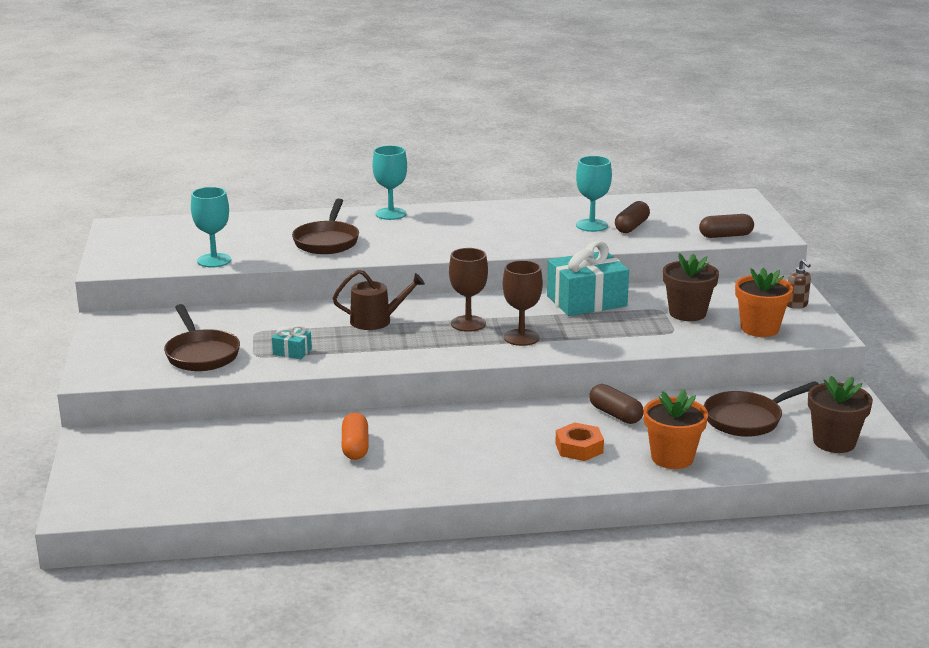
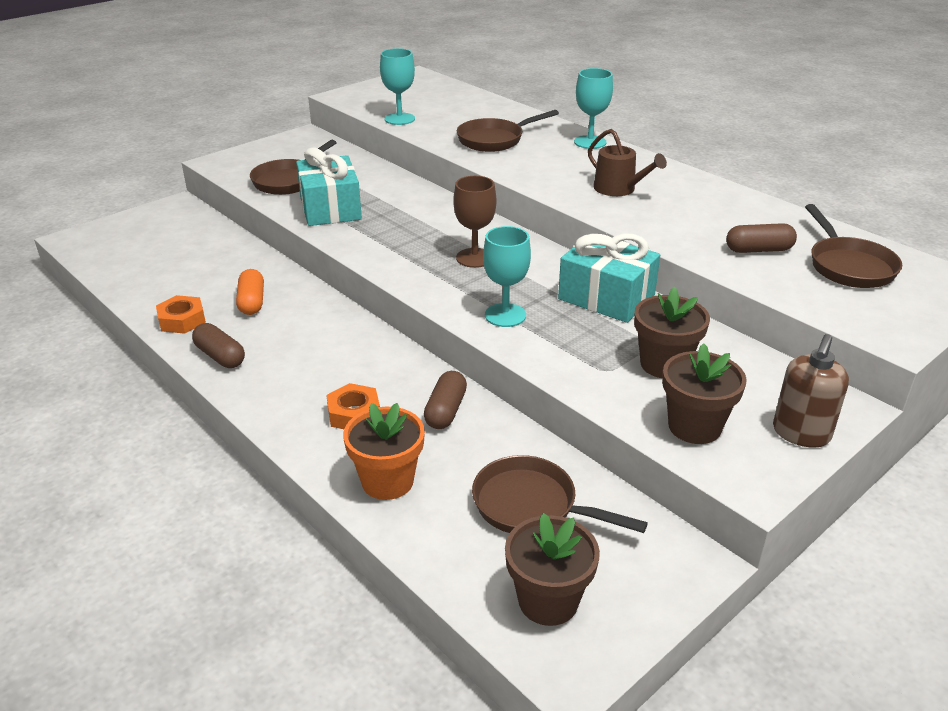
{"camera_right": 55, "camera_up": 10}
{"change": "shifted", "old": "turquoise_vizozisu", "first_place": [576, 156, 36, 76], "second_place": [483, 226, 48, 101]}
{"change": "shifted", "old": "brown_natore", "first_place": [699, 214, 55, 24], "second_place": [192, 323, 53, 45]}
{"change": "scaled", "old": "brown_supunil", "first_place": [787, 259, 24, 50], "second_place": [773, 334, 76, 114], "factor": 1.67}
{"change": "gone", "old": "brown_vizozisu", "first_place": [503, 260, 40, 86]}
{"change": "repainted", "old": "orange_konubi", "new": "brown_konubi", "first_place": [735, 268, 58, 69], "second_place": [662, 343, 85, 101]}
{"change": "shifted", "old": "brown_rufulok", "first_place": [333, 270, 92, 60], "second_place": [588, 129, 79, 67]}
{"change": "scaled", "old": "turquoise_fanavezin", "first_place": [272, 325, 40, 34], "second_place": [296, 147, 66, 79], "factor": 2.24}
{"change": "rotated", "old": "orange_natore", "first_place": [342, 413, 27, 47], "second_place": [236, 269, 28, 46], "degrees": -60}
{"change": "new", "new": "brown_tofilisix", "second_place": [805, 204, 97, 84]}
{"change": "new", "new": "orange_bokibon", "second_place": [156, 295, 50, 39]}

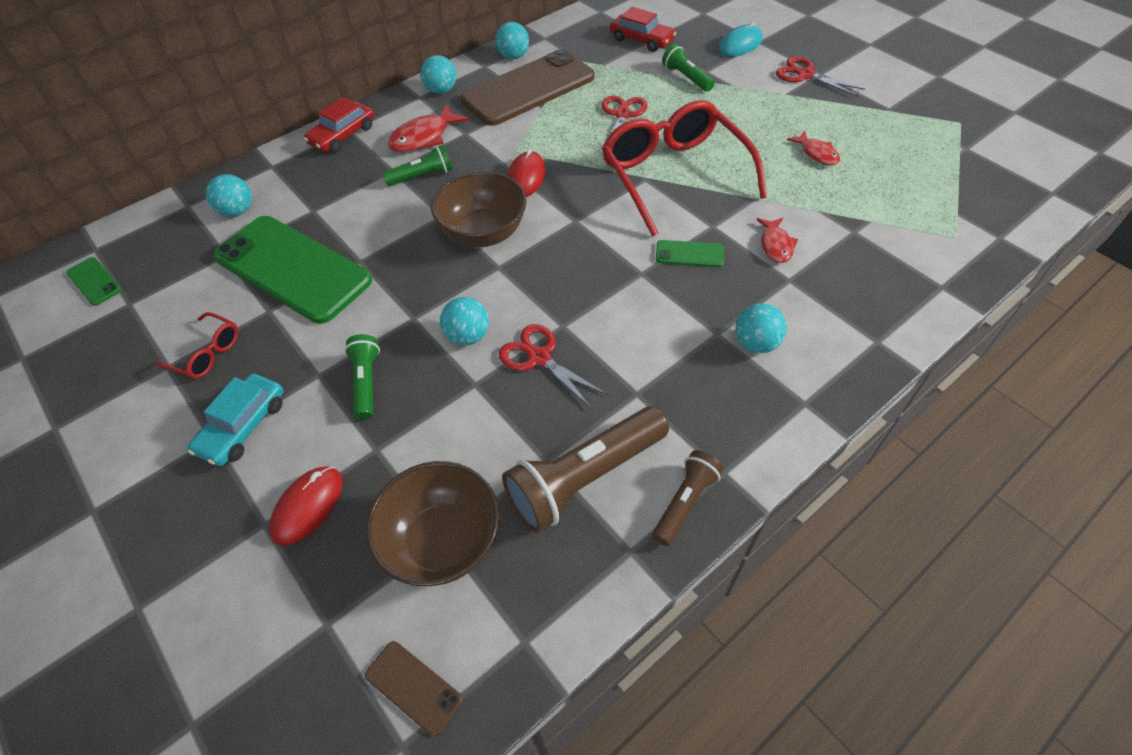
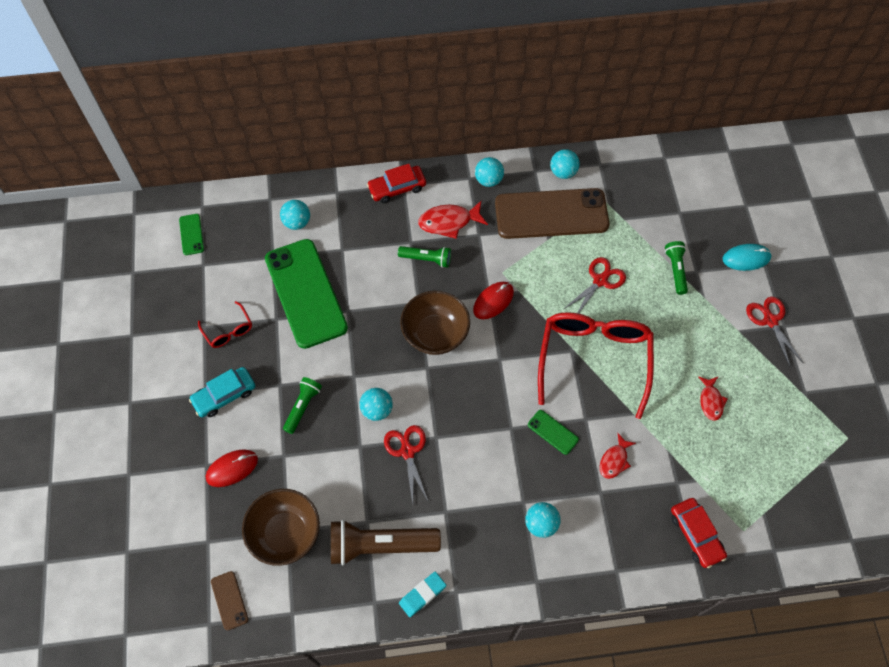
{"camera_right": 30, "camera_up": 10}
{"change": "shifted", "old": "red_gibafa", "first_place": [610, 7, 66, 45], "second_place": [671, 498, 56, 70]}
{"change": "swapped", "old": "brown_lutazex", "new": "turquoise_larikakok", "first_place": [652, 450, 72, 96], "second_place": [399, 572, 47, 45]}

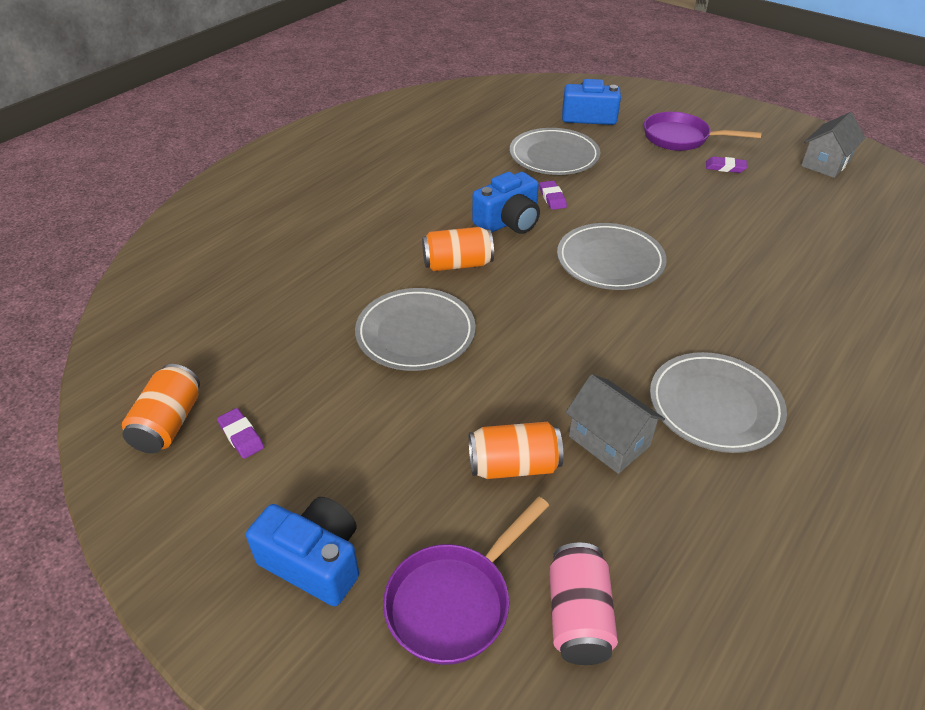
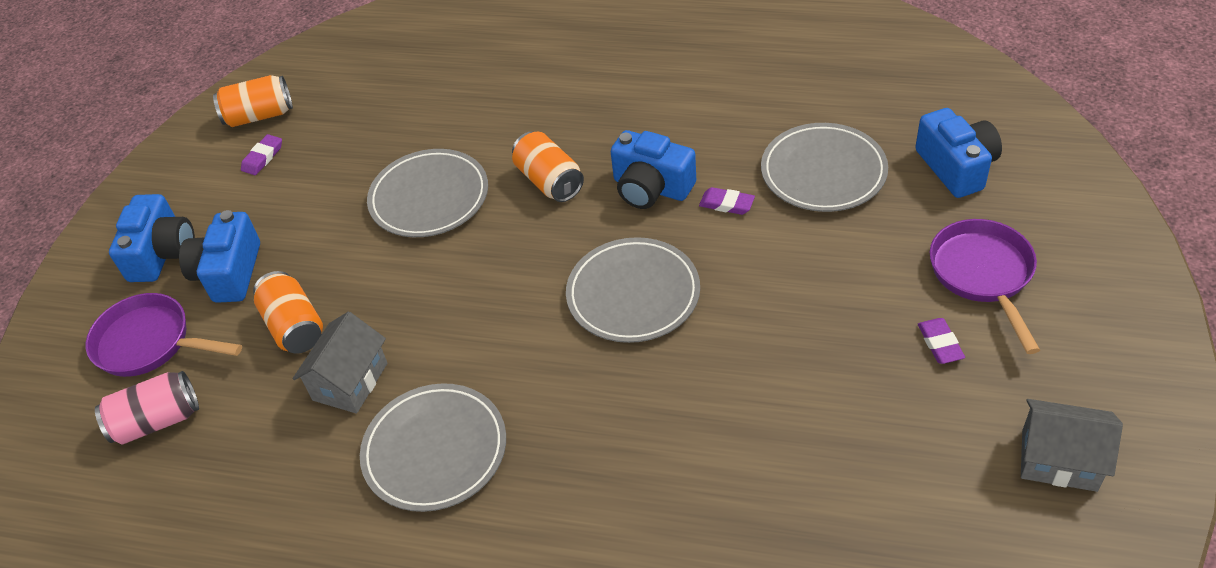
{"camera_right": 70, "camera_up": 5}
{"change": "rotated", "old": "purple_larikakok", "first_place": [539, 181, 28, 29], "second_place": [699, 187, 56, 28], "degrees": 60}
{"change": "new", "new": "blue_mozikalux", "second_place": [179, 210, 81, 93]}

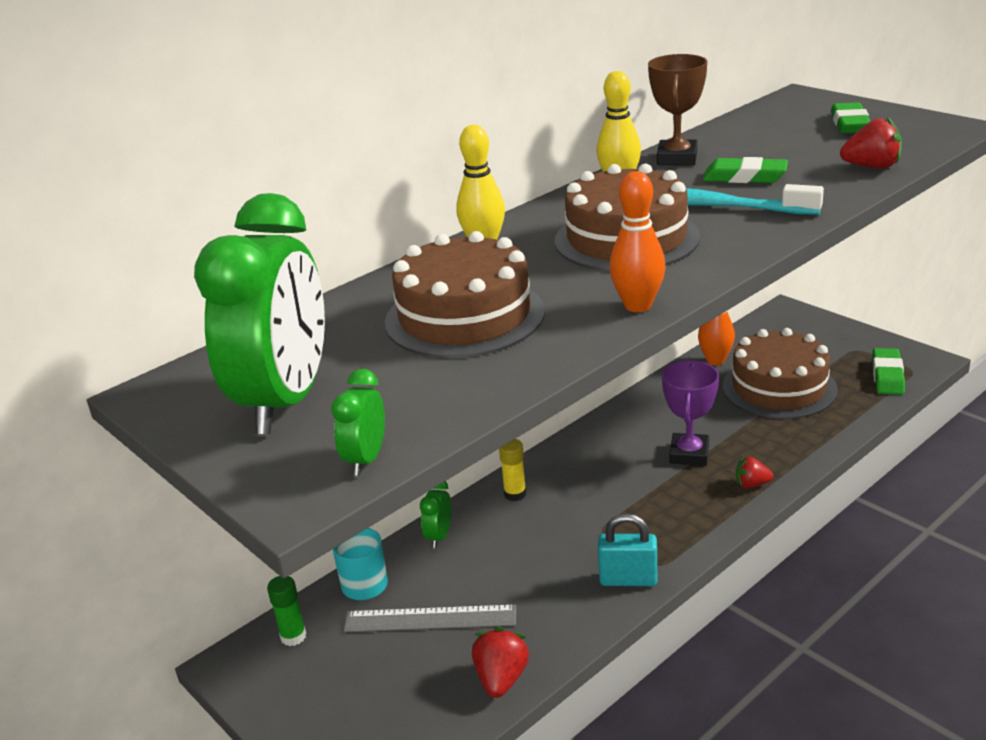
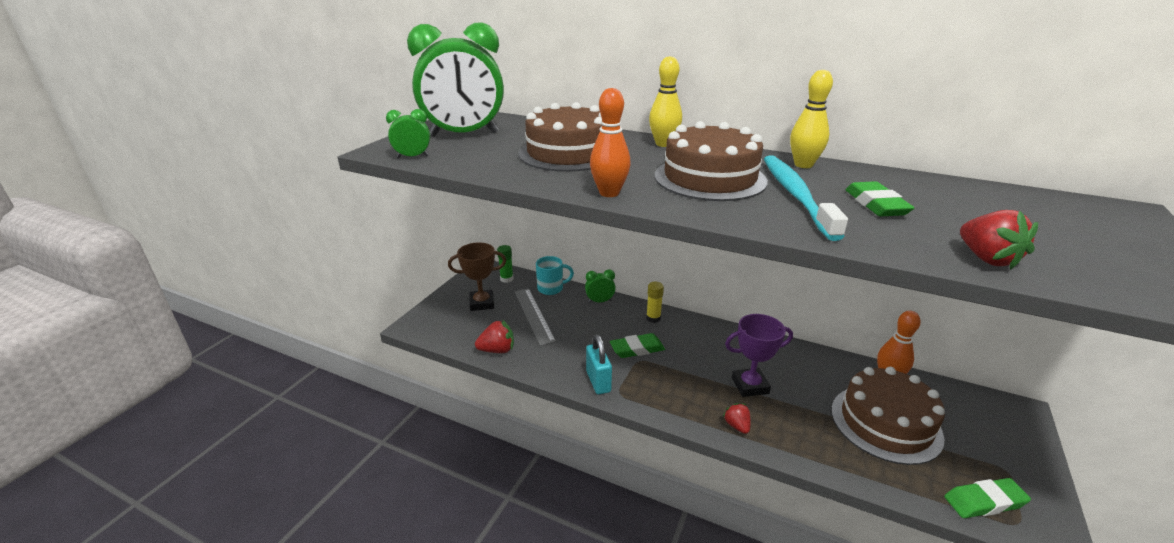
{"camera_right": 65, "camera_up": 0}
{"change": "shifted", "old": "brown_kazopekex", "first_place": [648, 54, 59, 111], "second_place": [448, 242, 58, 69]}
{"change": "shifted", "old": "green_larikakok", "first_place": [831, 102, 39, 31], "second_place": [610, 333, 55, 25]}

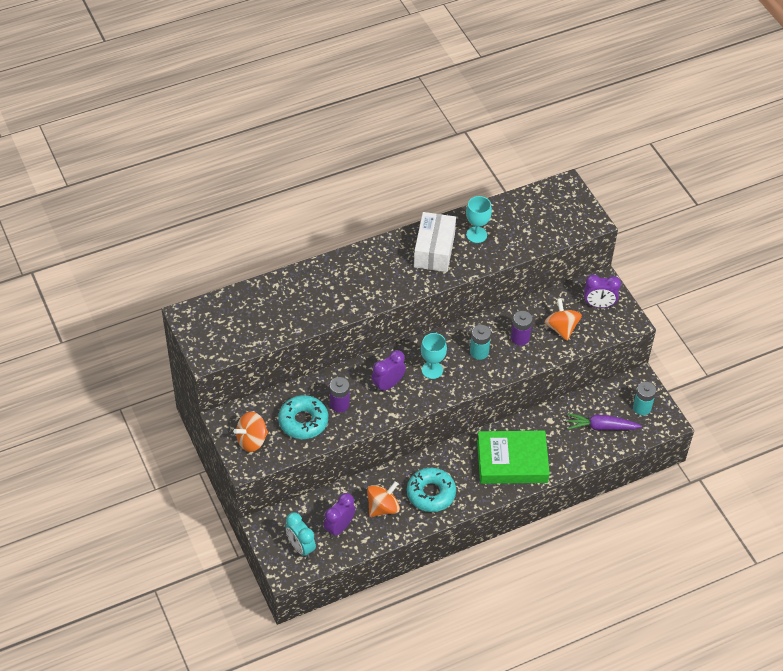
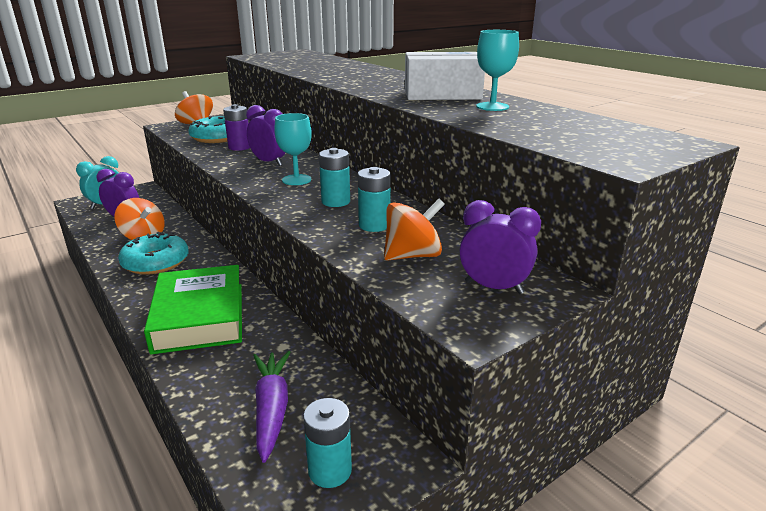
{"camera_right": 80, "camera_up": -25}
{"change": "rotated", "old": "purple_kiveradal", "first_place": [584, 275, 37, 33], "second_place": [460, 200, 81, 94], "degrees": 120}
{"change": "repainted", "old": "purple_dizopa", "new": "turquoise_dizopa", "first_place": [511, 311, 22, 35], "second_place": [358, 167, 33, 65]}

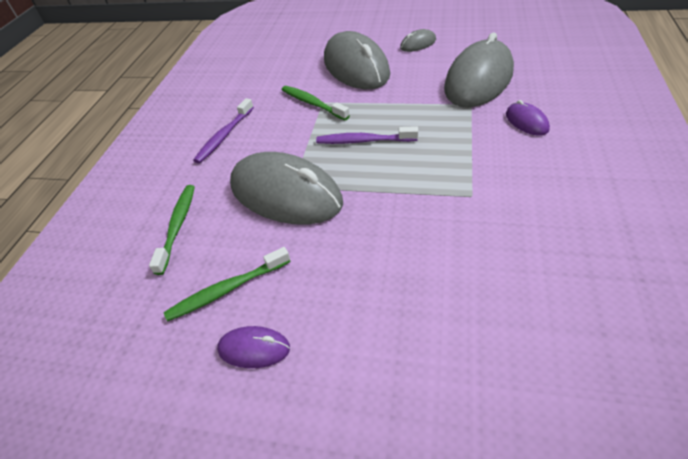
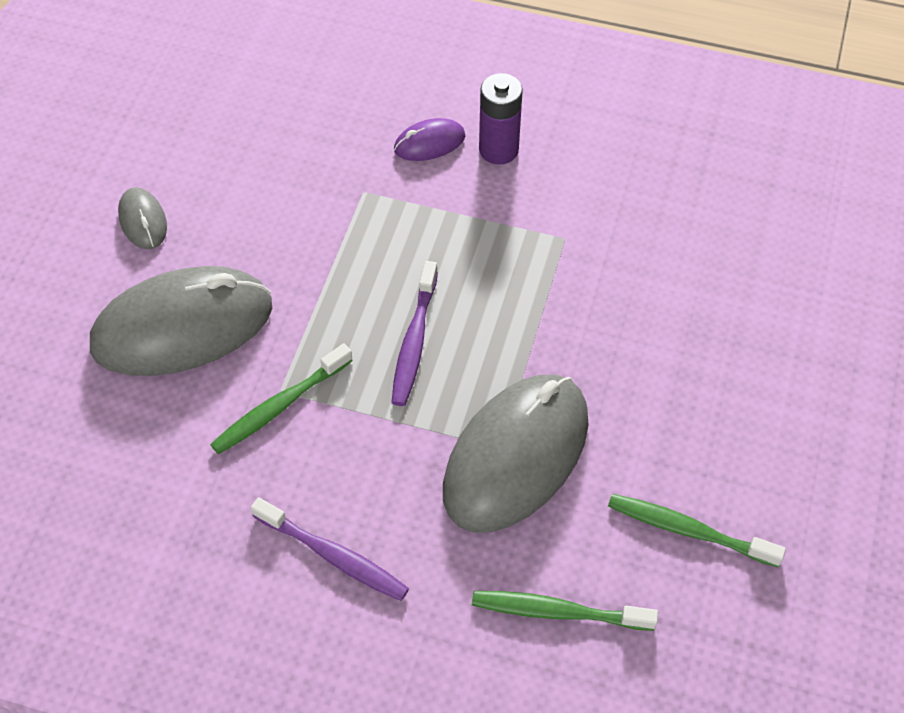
{"camera_right": -90, "camera_up": 10}
{"change": "gone", "old": "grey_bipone", "first_place": [444, 32, 70, 75]}
{"change": "rotated", "old": "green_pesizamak", "first_place": [164, 247, 127, 74], "second_place": [608, 494, 178, 73], "degrees": 135}
{"change": "gone", "old": "purple_bipone", "first_place": [217, 326, 73, 42]}
{"change": "new", "new": "purple_dizopa", "second_place": [479, 73, 44, 92]}

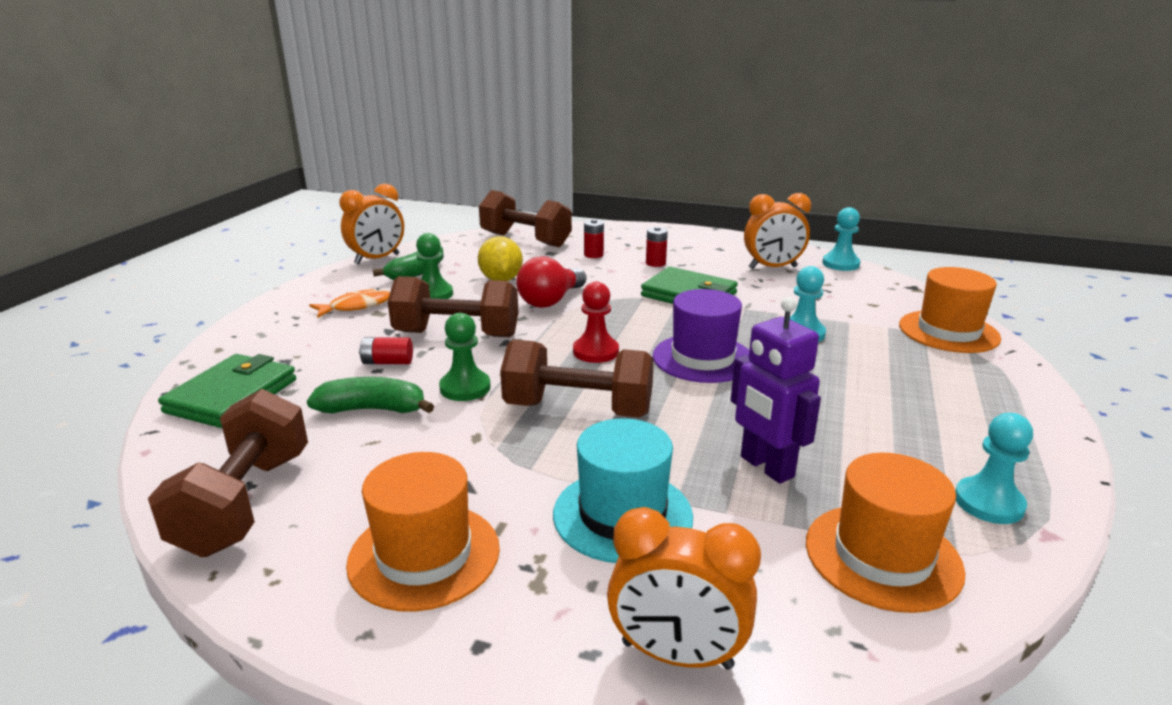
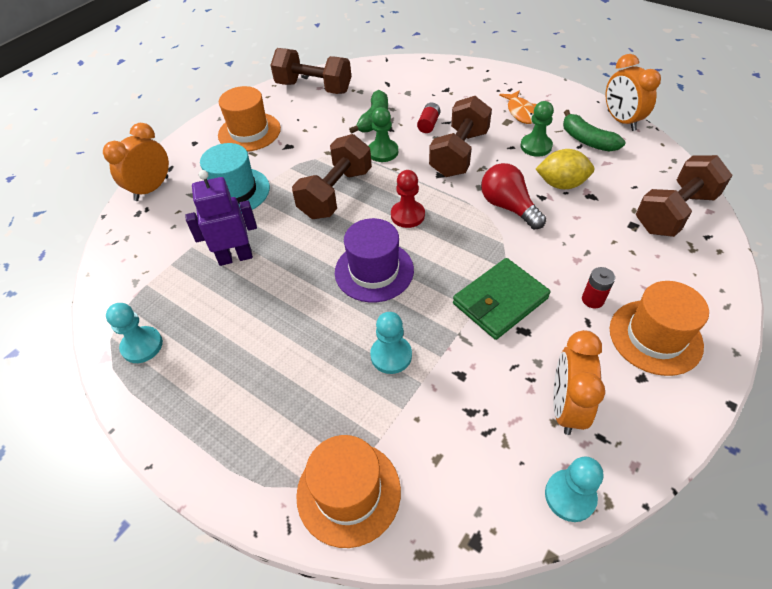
{"camera_right": 110, "camera_up": 25}
{"change": "gone", "old": "red_dizopa", "first_place": [584, 219, 20, 39]}
{"change": "gone", "old": "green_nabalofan", "first_place": [158, 354, 138, 74]}
{"change": "shifted", "old": "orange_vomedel", "first_place": [806, 453, 159, 160], "second_place": [610, 281, 99, 95]}

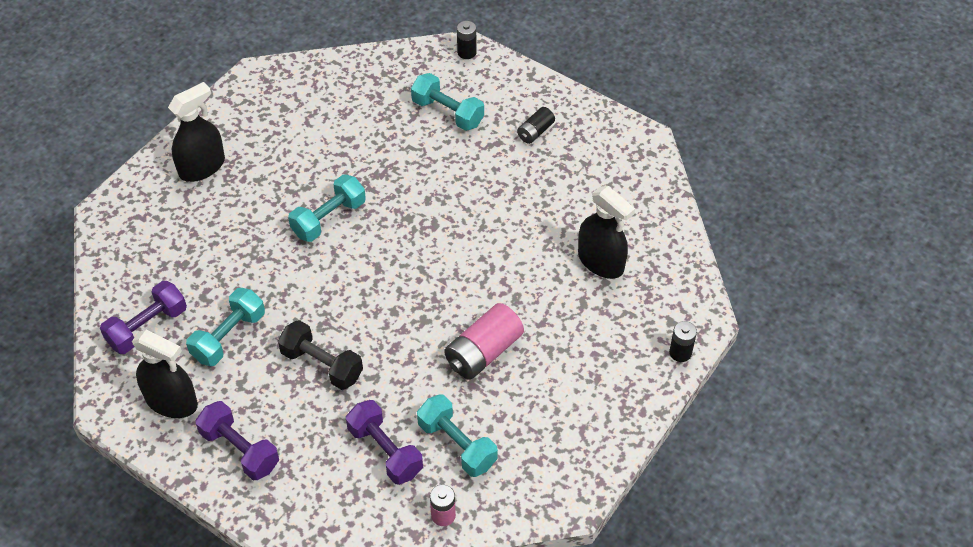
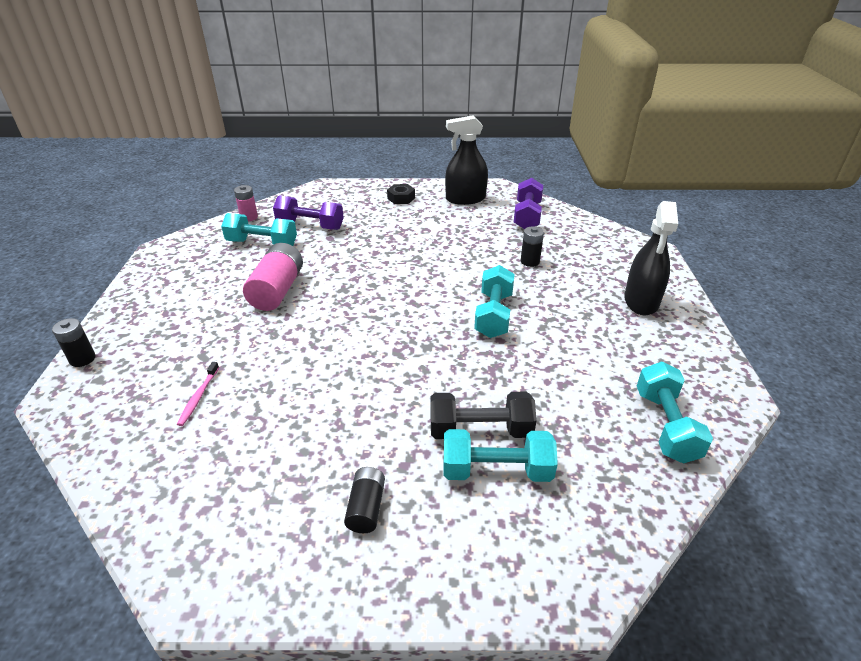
{"camera_right": 145, "camera_up": -15}
{"change": "shifted", "old": "black_dizopa", "first_place": [457, 21, 20, 38], "second_place": [521, 226, 23, 41]}
{"change": "swapped", "old": "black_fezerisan", "new": "pink_pesizamak", "first_place": [578, 186, 57, 93], "second_place": [177, 362, 42, 64]}
{"change": "shifted", "old": "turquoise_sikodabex", "first_place": [186, 288, 79, 78], "second_place": [637, 362, 76, 102]}
{"change": "shifted", "old": "black_sikodabex", "first_place": [278, 320, 85, 70], "second_place": [430, 392, 107, 47]}
{"change": "swapped", "old": "purple_sikodabex", "new": "black_bokibon", "first_place": [195, 401, 84, 79], "second_place": [387, 184, 28, 20]}

